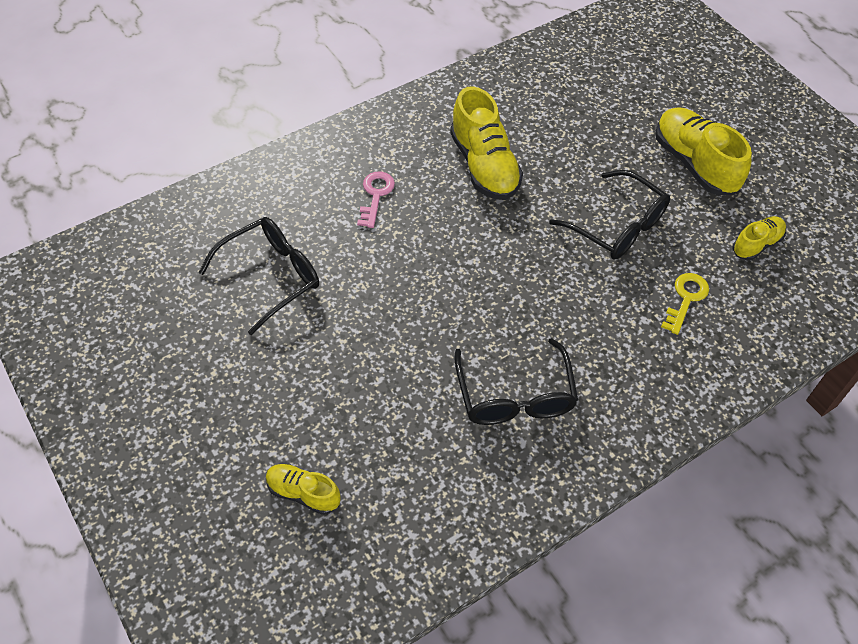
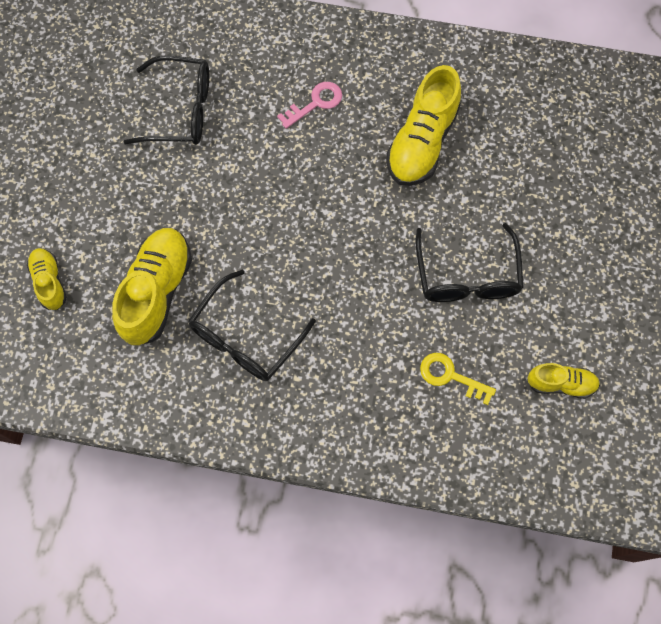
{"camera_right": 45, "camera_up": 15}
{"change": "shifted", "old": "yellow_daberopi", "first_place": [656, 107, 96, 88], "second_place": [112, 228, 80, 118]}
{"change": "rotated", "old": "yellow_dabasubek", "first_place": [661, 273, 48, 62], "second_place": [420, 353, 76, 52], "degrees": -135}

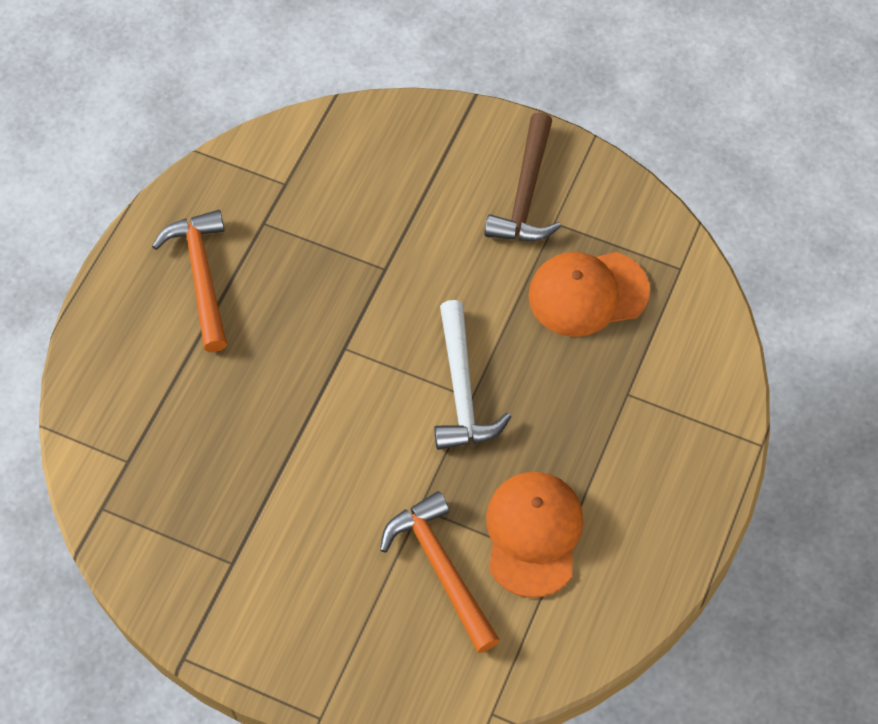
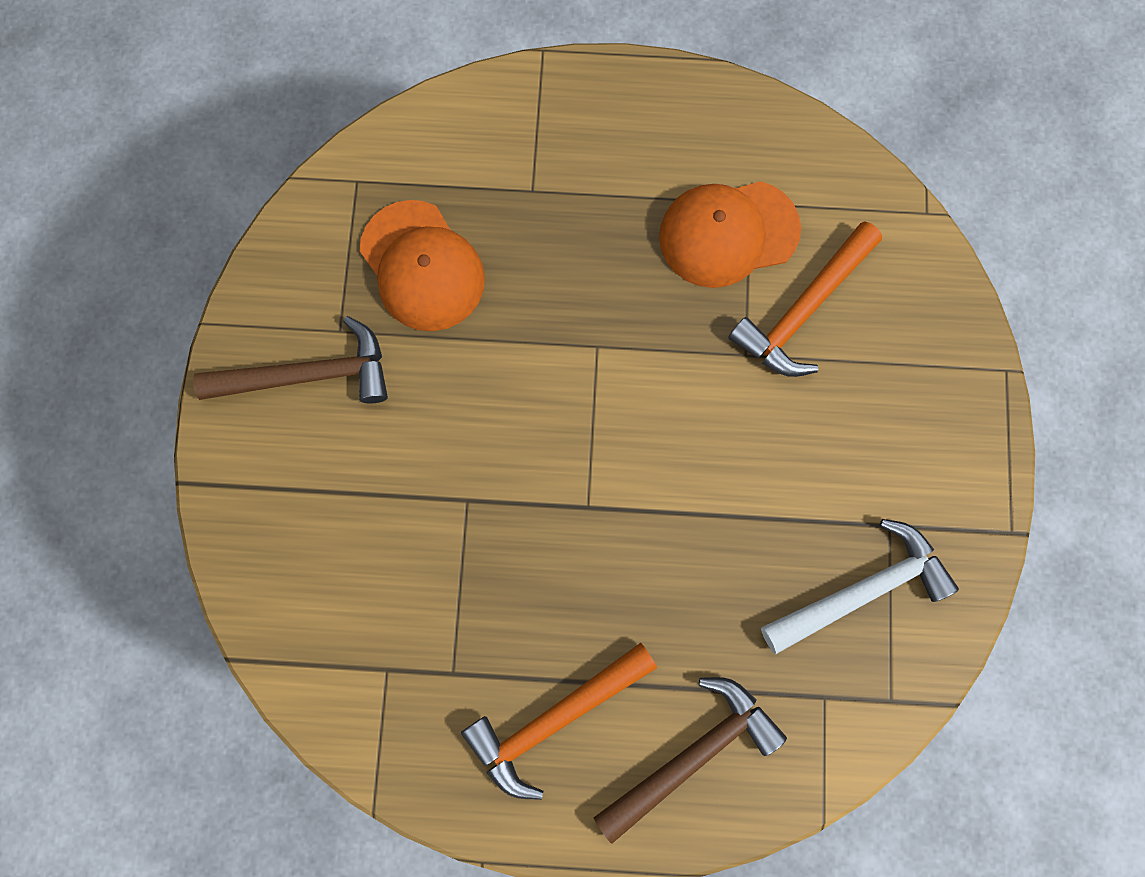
{"camera_right": -110, "camera_up": 15}
{"change": "shifted", "old": "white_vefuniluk", "first_place": [434, 300, 77, 150], "second_place": [761, 519, 198, 136]}
{"change": "new", "new": "brown_vefuniluk", "second_place": [593, 677, 194, 167]}

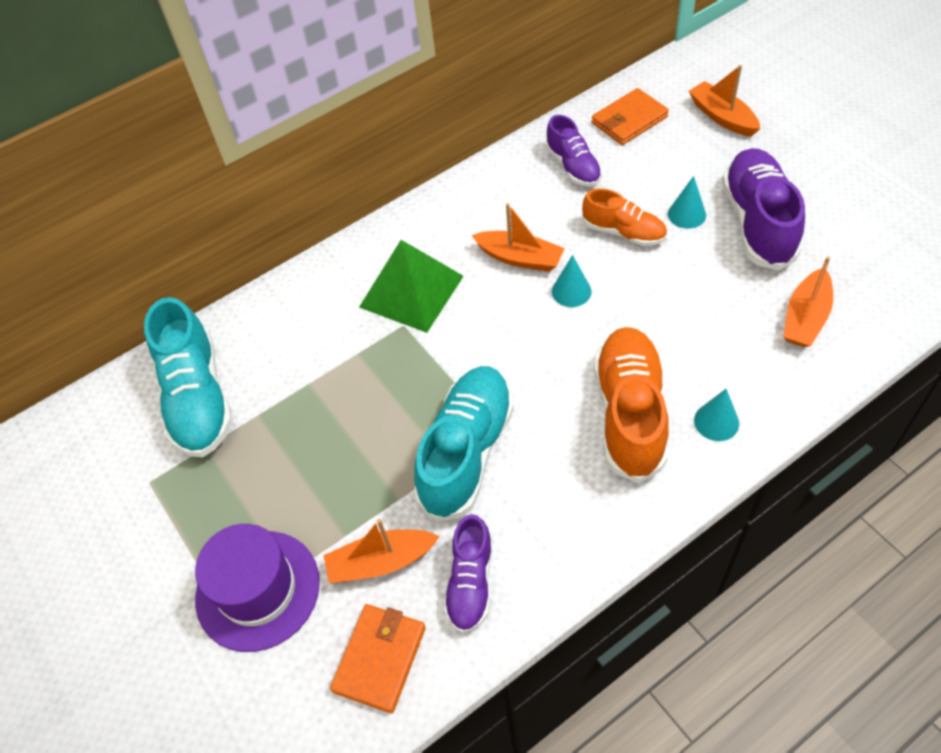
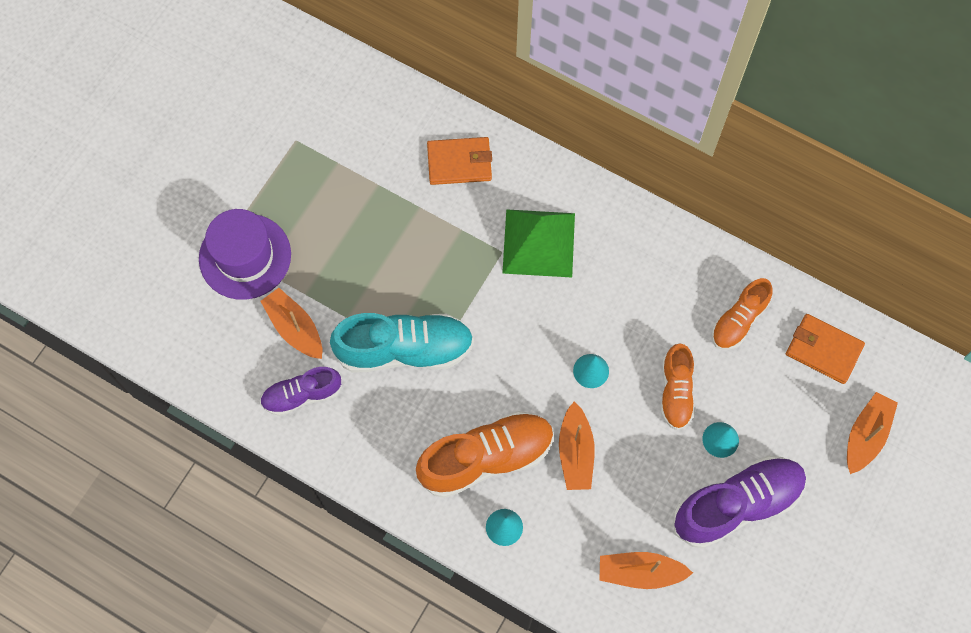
{"camera_right": 60, "camera_up": 15}
{"change": "repainted", "old": "purple_daberopi", "new": "orange_daberopi", "first_place": [545, 115, 57, 72], "second_place": [712, 278, 60, 72]}
{"change": "shifted", "old": "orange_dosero", "first_place": [472, 203, 93, 69], "second_place": [559, 401, 36, 89]}
{"change": "gone", "old": "turquoise_daberopi", "first_place": [144, 297, 89, 160]}
{"change": "shifted", "old": "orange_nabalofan", "first_place": [330, 604, 96, 109], "second_place": [427, 137, 65, 48]}

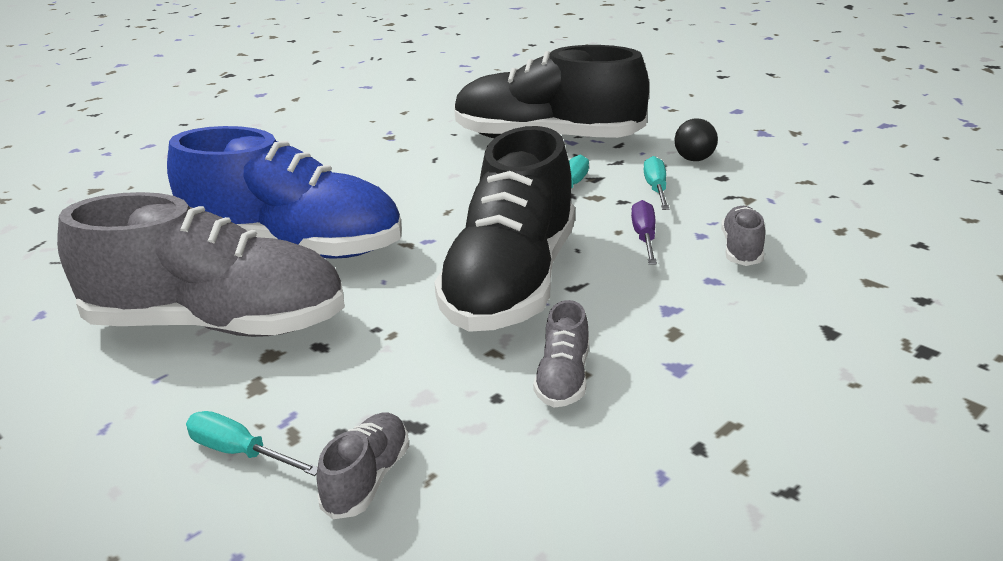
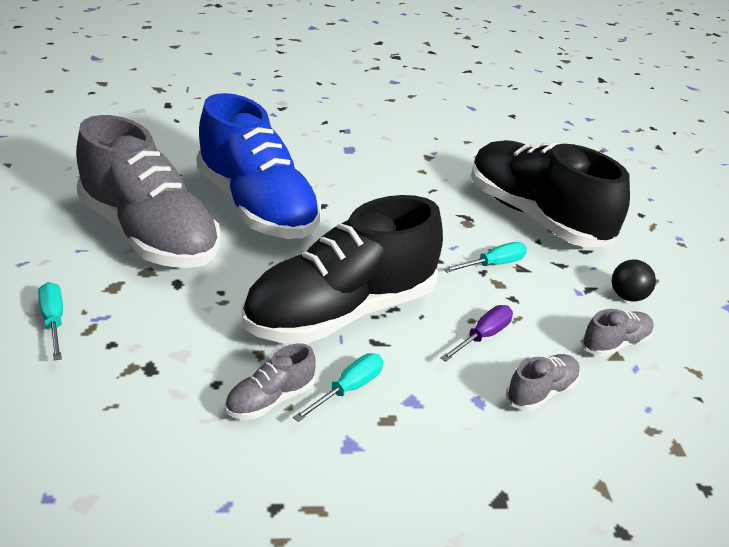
{"camera_right": 35, "camera_up": 5}
{"change": "shifted", "old": "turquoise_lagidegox", "first_place": [644, 156, 26, 54], "second_place": [293, 353, 90, 69]}
{"change": "shifted", "old": "grey_daberopi", "first_place": [317, 413, 92, 106], "second_place": [581, 309, 73, 48]}

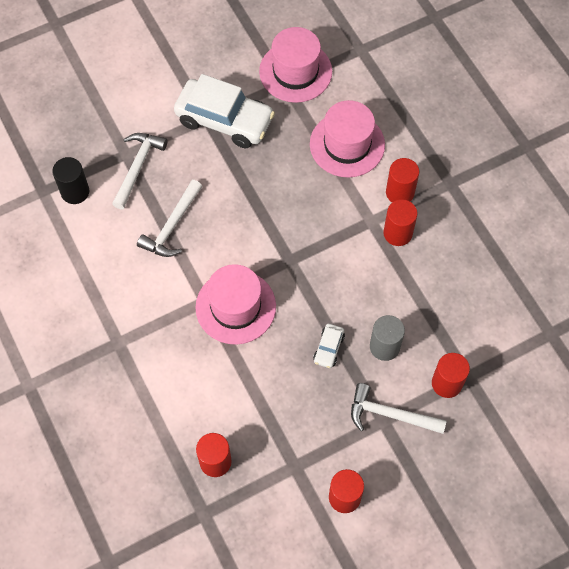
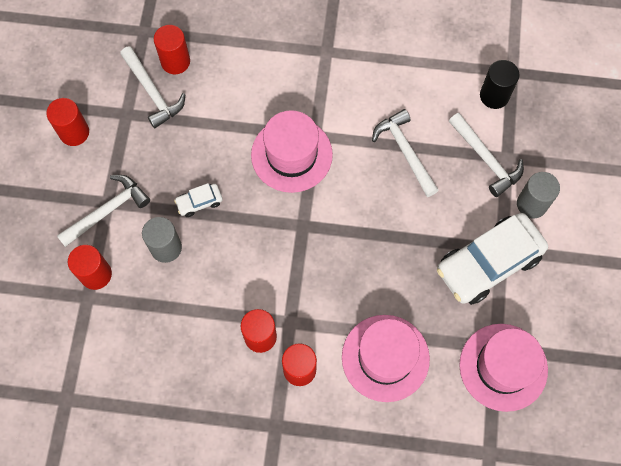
{"camera_right": 125, "camera_up": 5}
{"change": "rotated", "old": "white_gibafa", "first_place": [313, 324, 32, 44], "second_place": [174, 183, 49, 34], "degrees": -75}
{"change": "new", "new": "white_vefuniluk", "second_place": [120, 46, 66, 83]}
{"change": "new", "new": "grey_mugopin", "second_place": [517, 172, 43, 47]}

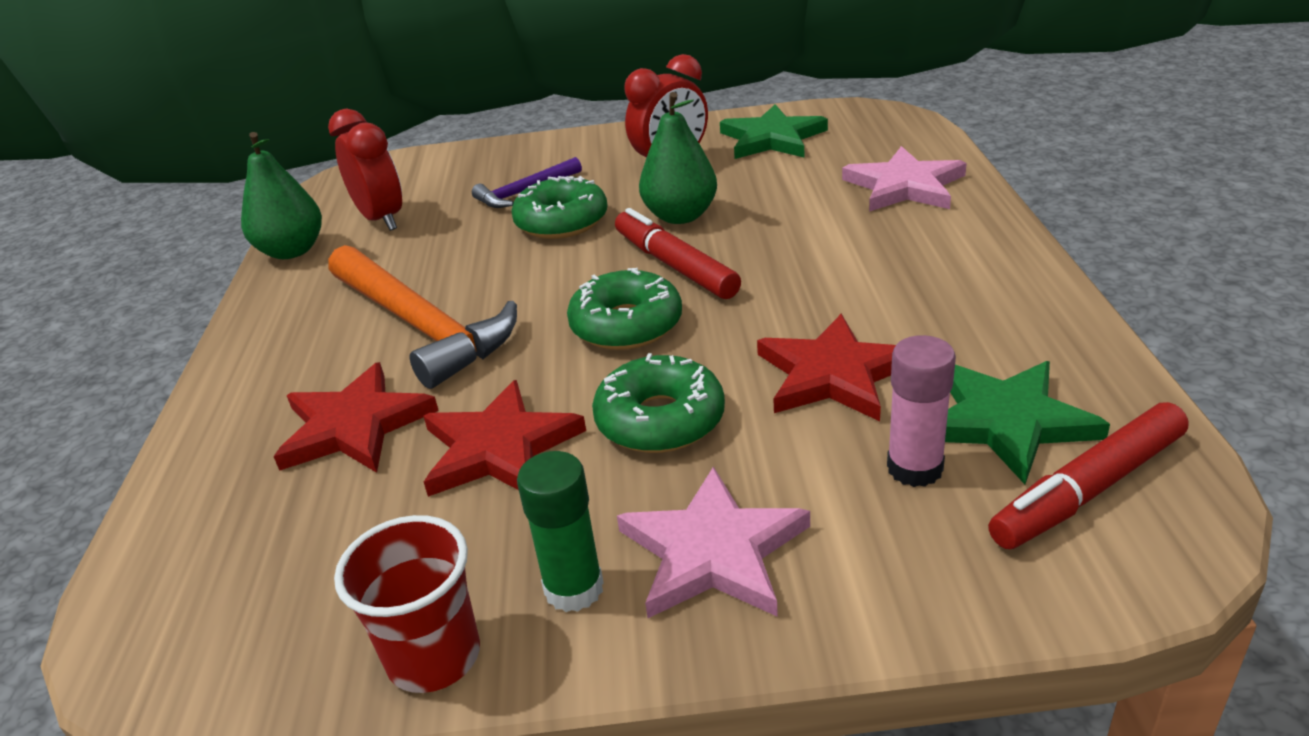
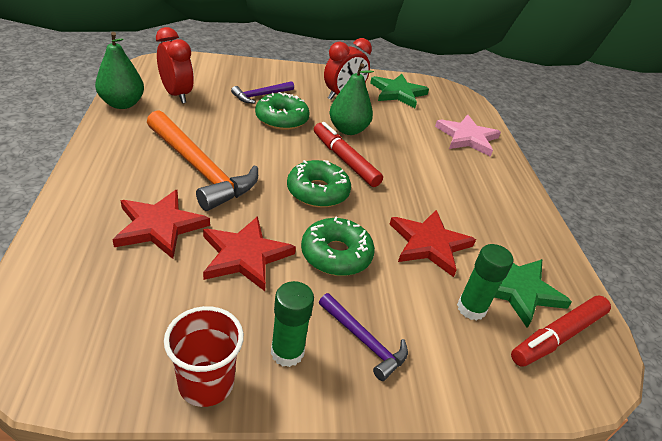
{"camera_right": -10, "camera_up": 5}
{"change": "repainted", "old": "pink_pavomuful", "new": "green_pavomuful", "first_place": [887, 335, 69, 152], "second_place": [457, 244, 56, 77]}
{"change": "swapped", "old": "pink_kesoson", "new": "purple_vefuniluk", "first_place": [617, 466, 193, 152], "second_place": [319, 293, 89, 88]}

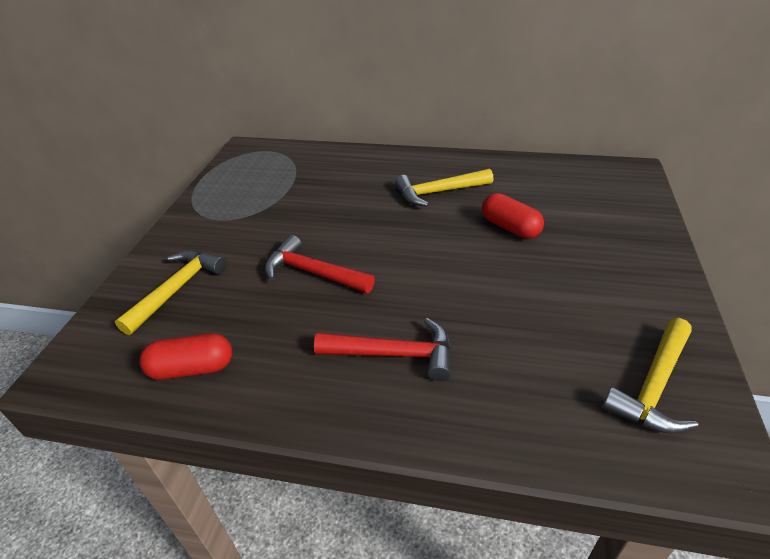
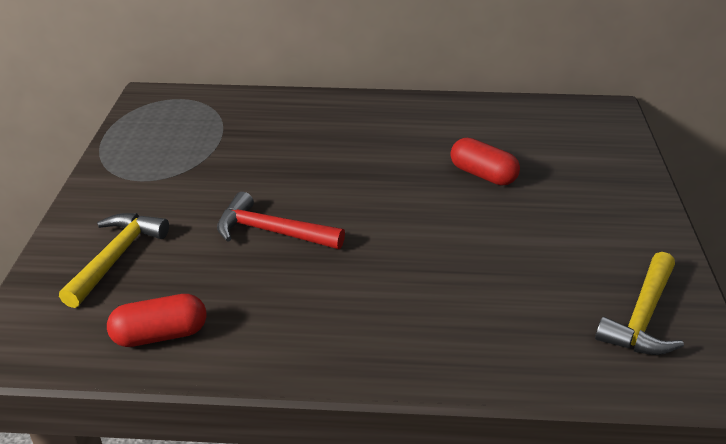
{"camera_right": -10, "camera_up": -5}
{"change": "gone", "old": "yellow_vefuniluk", "first_place": [395, 169, 98, 38]}
{"change": "gone", "old": "red_vefuniluk", "first_place": [314, 318, 137, 63]}

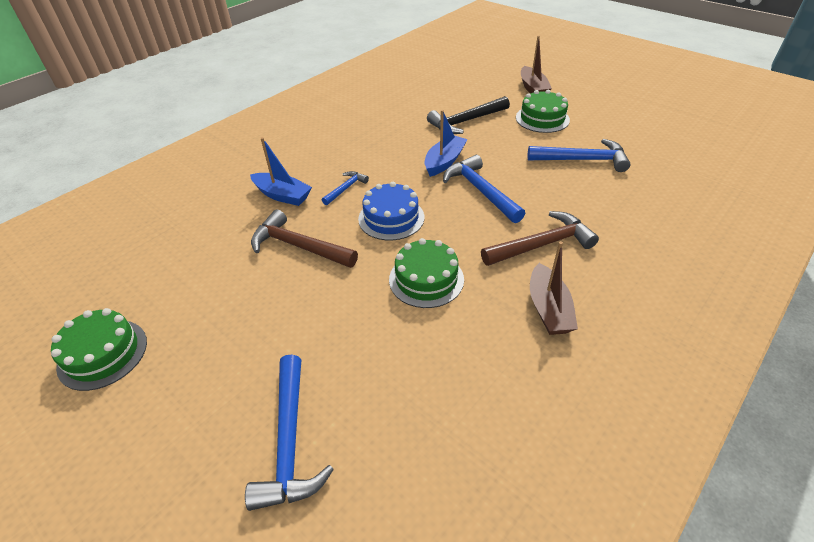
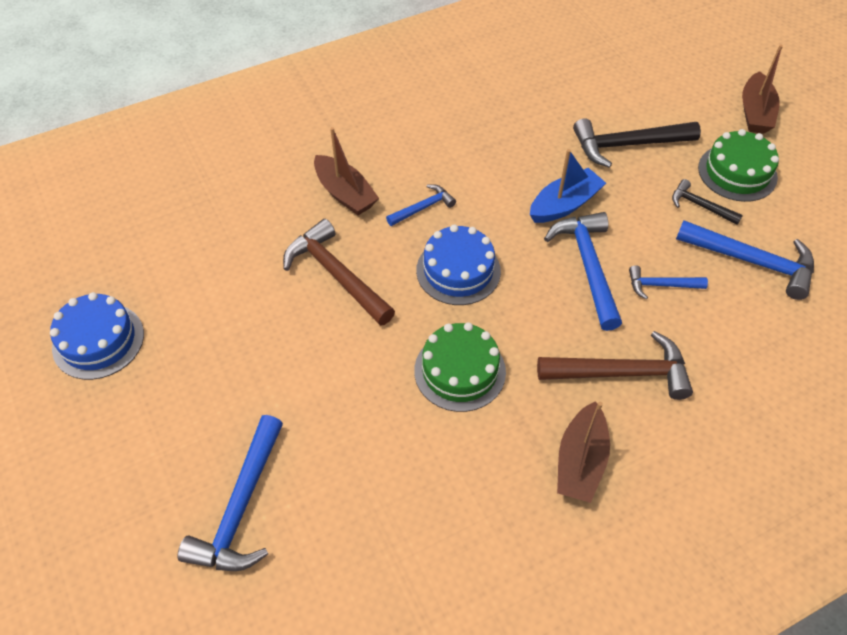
{"camera_right": 20, "camera_up": 10}
{"change": "repainted", "old": "blue_dosero", "new": "brown_dosero", "first_place": [250, 137, 62, 69], "second_place": [314, 127, 65, 88]}
{"change": "repainted", "old": "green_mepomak", "new": "blue_mepomak", "first_place": [51, 308, 96, 83], "second_place": [50, 292, 94, 88]}
{"change": "new", "new": "black_vefuniluk", "second_place": [672, 179, 71, 46]}
{"change": "new", "new": "blue_vefuniluk", "second_place": [629, 265, 79, 34]}

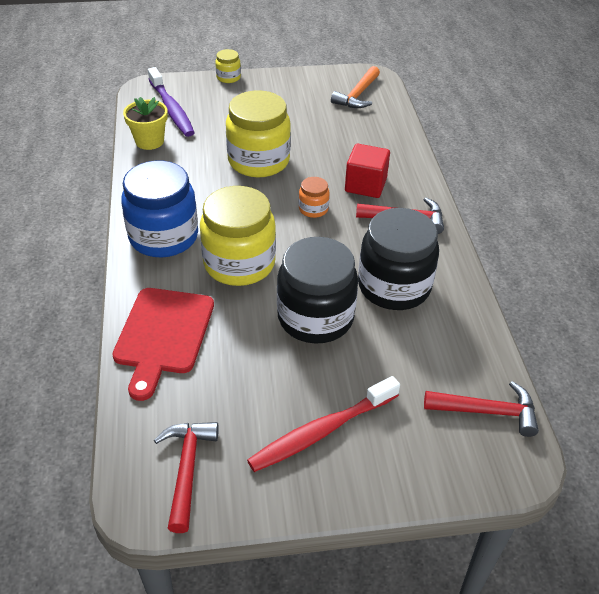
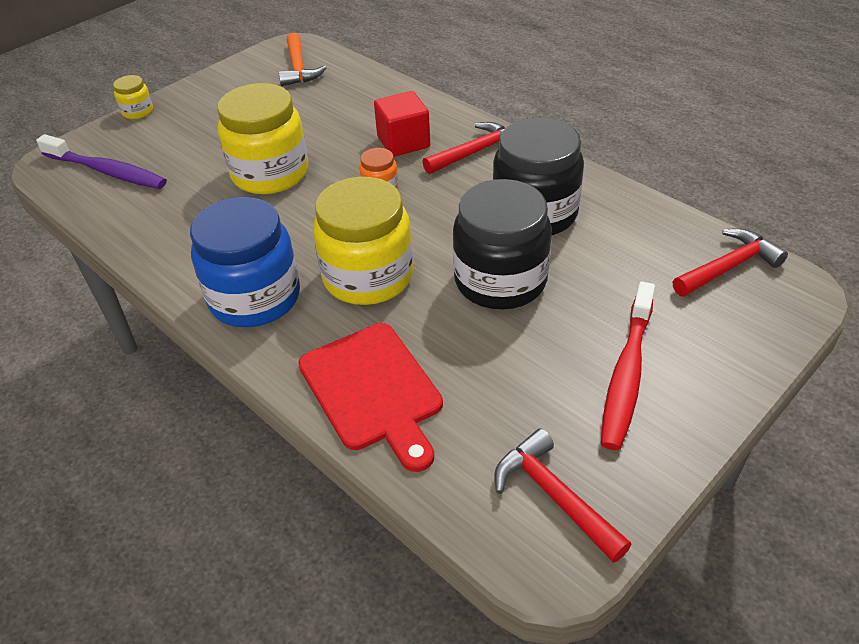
{"camera_right": -35, "camera_up": 0}
{"change": "gone", "old": "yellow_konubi", "first_place": [123, 97, 45, 53]}

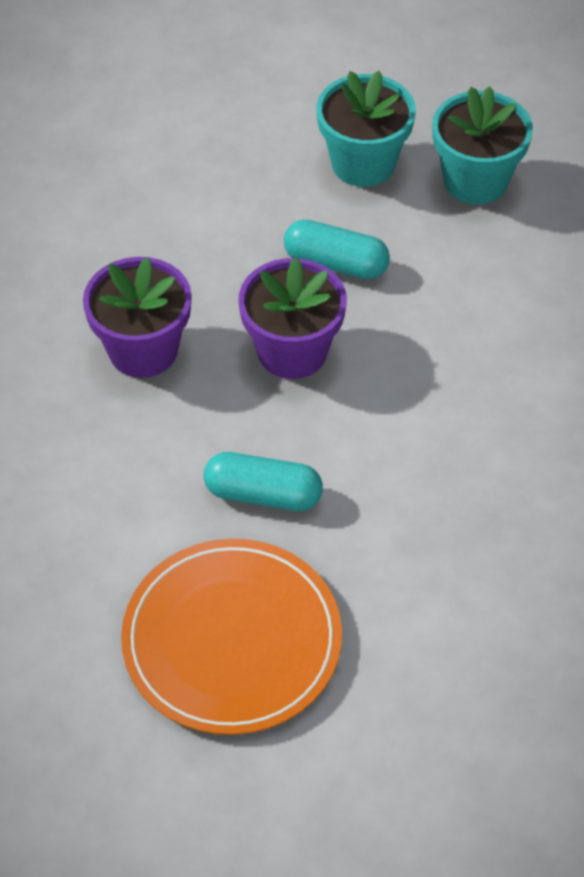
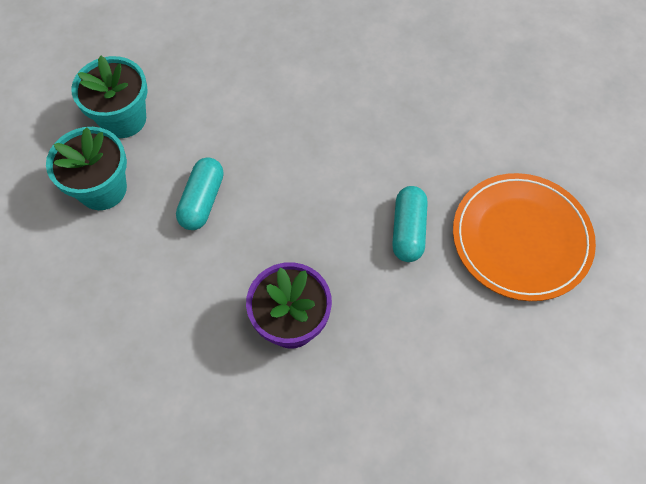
{"camera_right": -95, "camera_up": 10}
{"change": "gone", "old": "purple_konubi", "first_place": [238, 257, 109, 122]}

